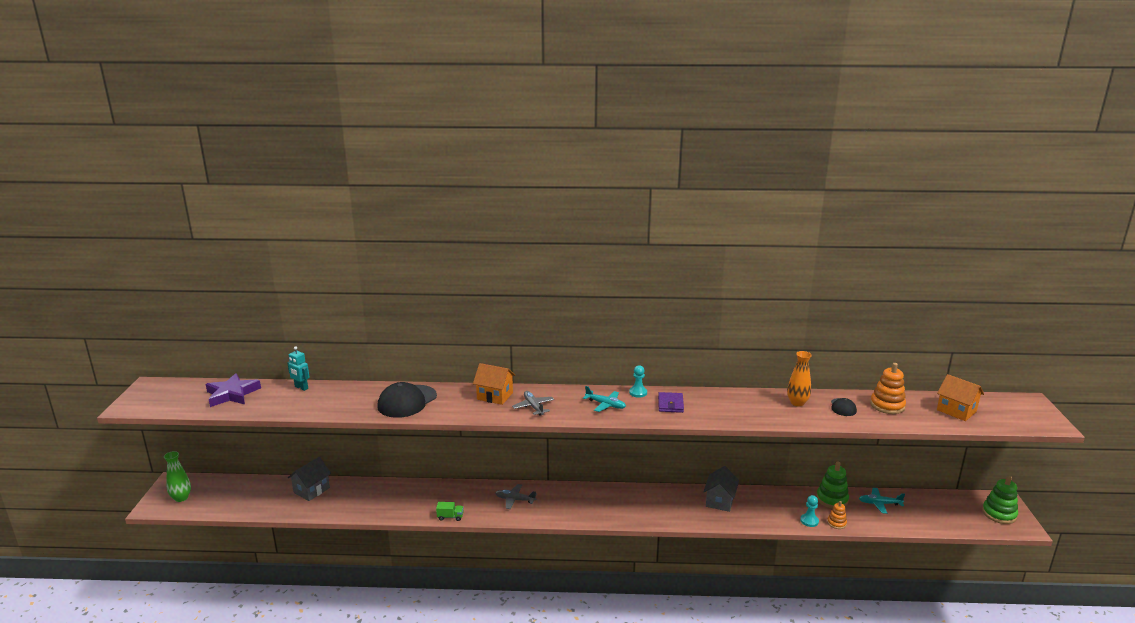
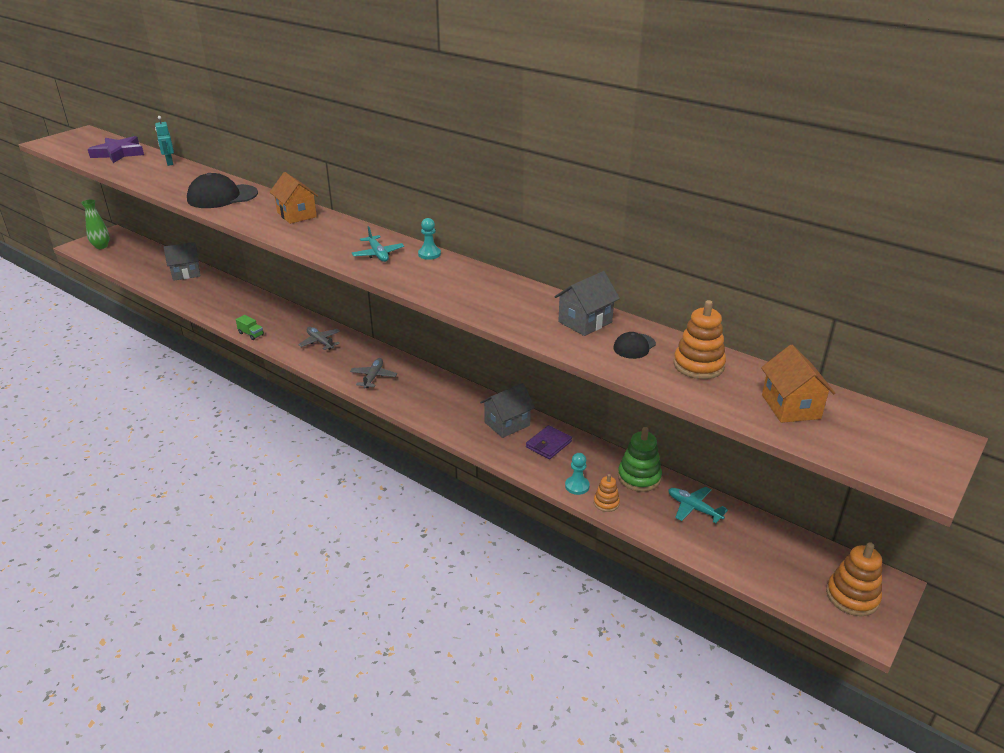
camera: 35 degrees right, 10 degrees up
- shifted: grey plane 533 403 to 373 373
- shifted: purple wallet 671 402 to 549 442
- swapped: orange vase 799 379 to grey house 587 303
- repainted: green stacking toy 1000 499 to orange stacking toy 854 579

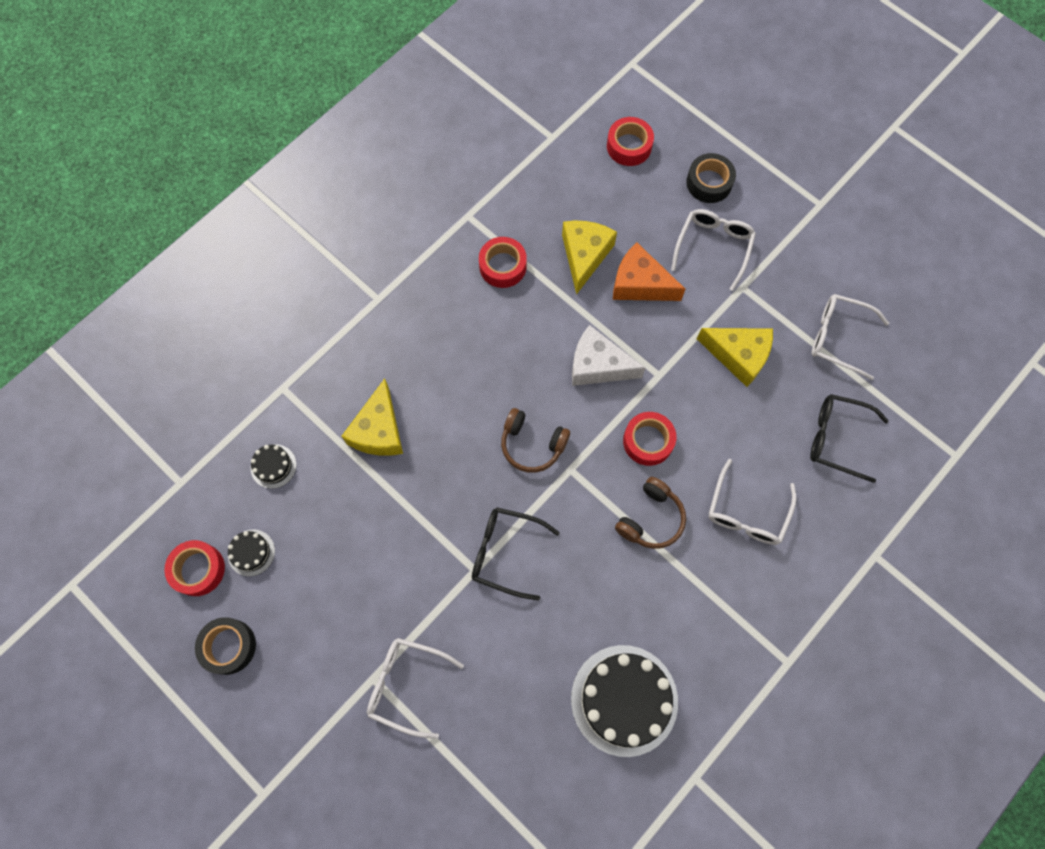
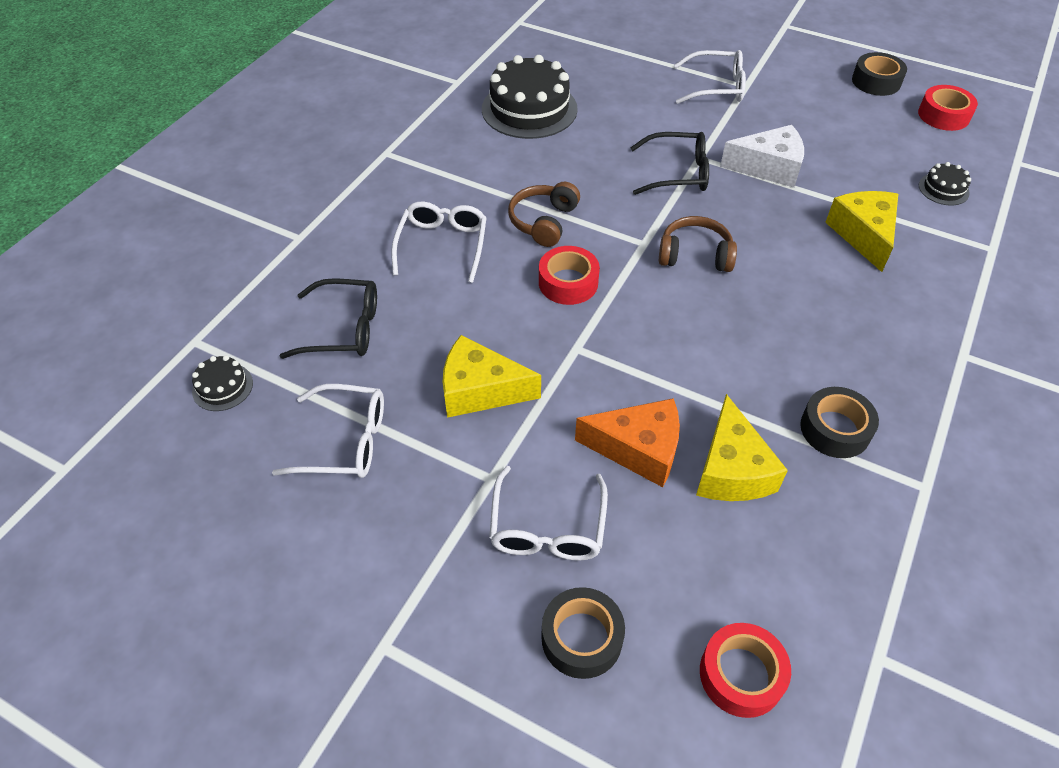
camera: 165 degrees right, 20 degrees down
- shifted: black cake 251 552 to 222 383
- shifted: white cheese 609 355 to 762 156
- repainted: red tape 503 262 to black tape 839 422

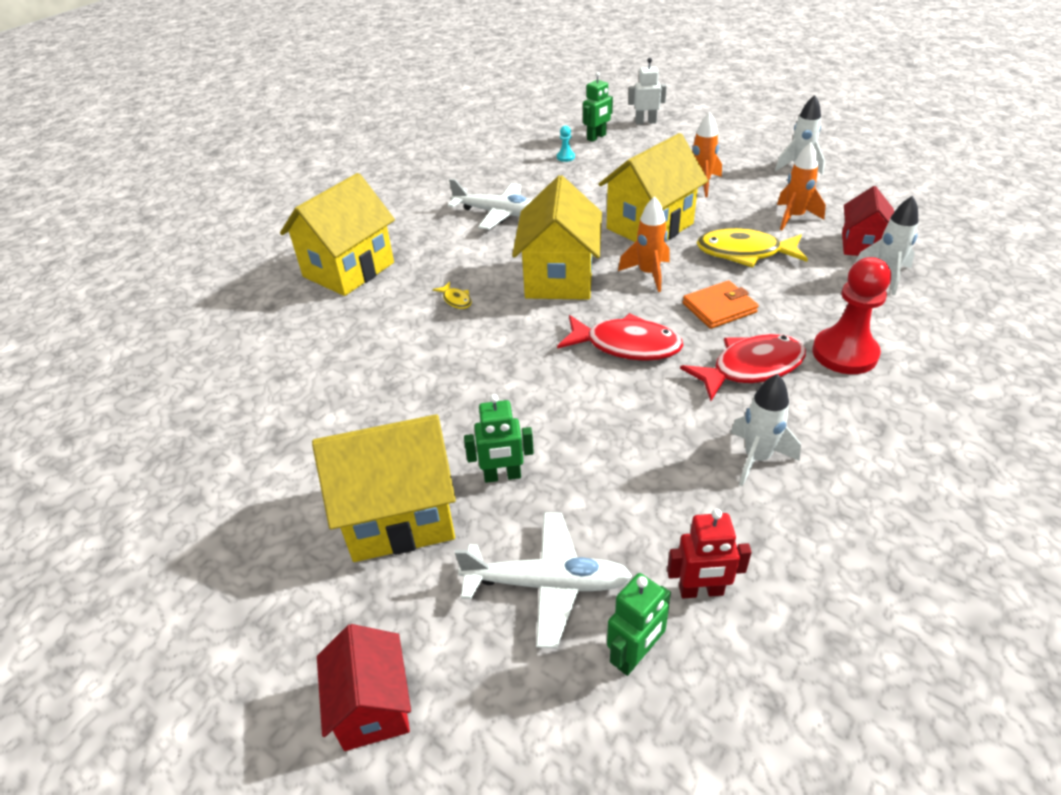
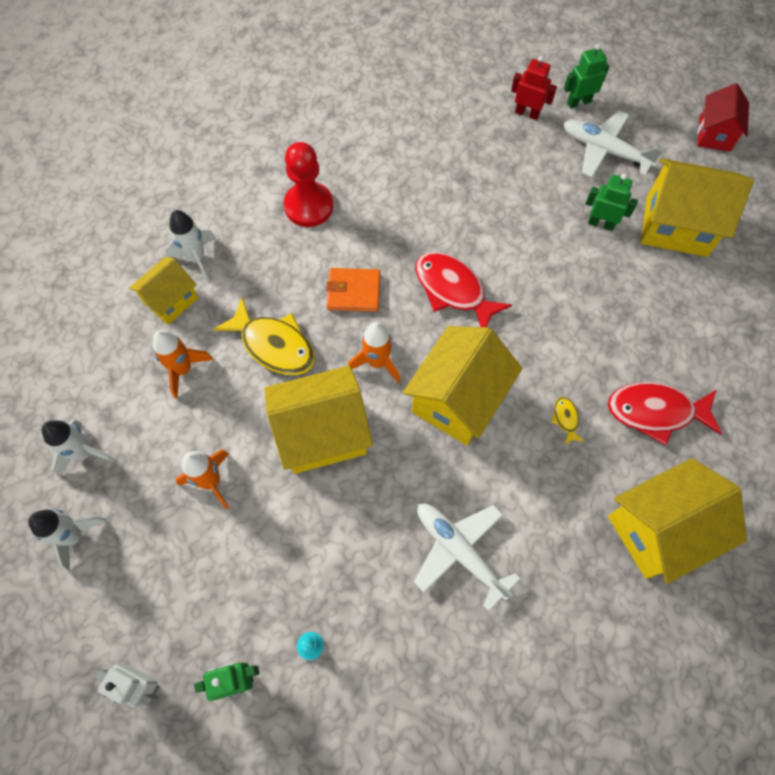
camera: 155 degrees left, 25 degrees up
- shifted: white rocket 765 430 to 67 540
- repainted: red house 868 221 to yellow house 163 291
- shifted: red fish 743 367 to 665 413

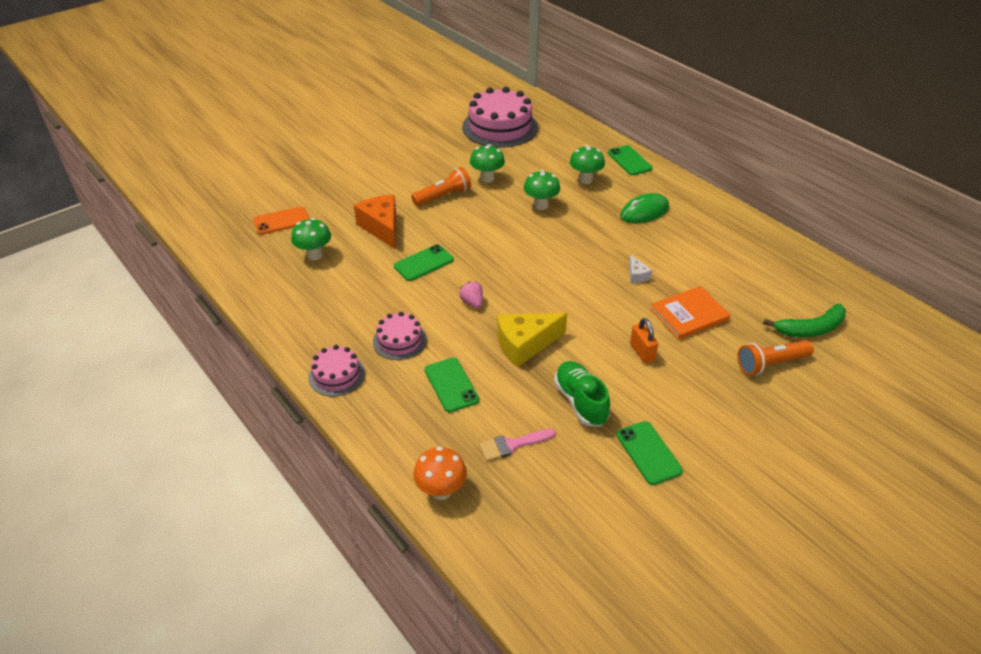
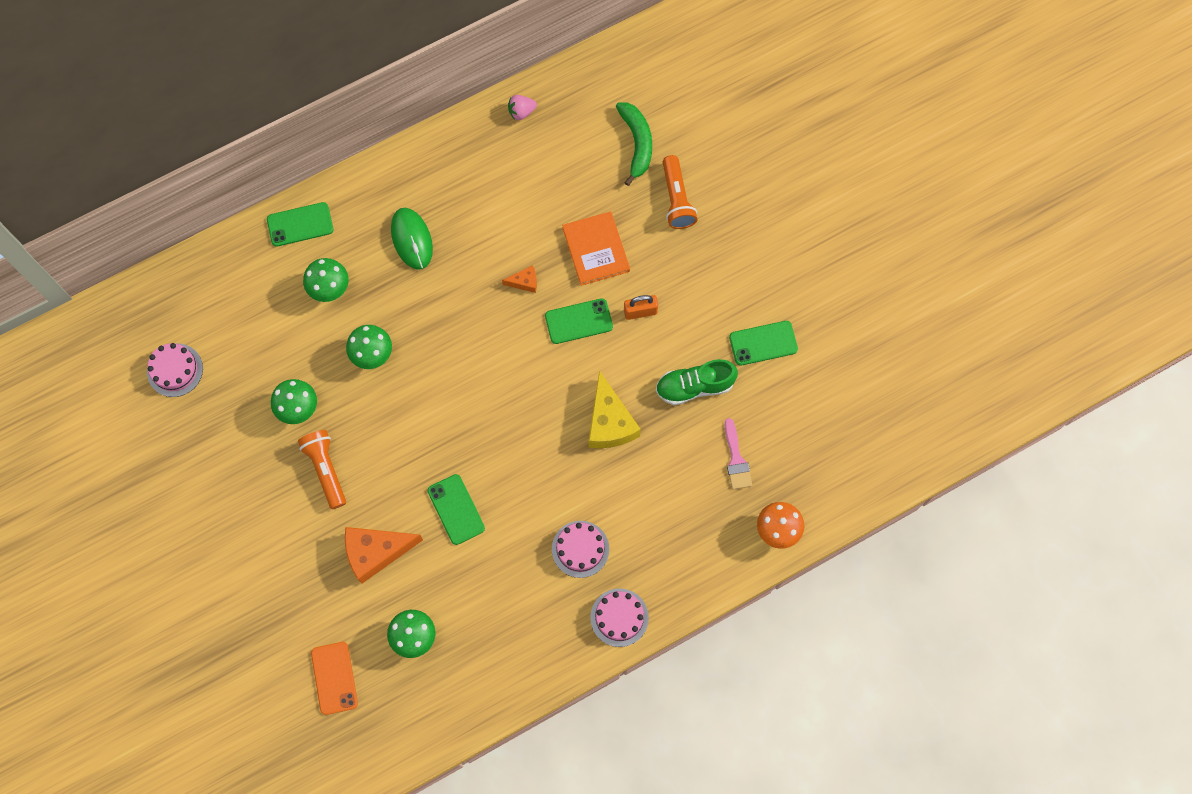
camera: 80 degrees left, 30 degrees up
- scaled: pink cake 500 117 = 175 370 x0.52
- repainted: white cheese 640 269 to orange cheese 519 279
- shifted: pink strawberry 471 294 to 522 107
- shifted: green phone 452 385 to 579 321

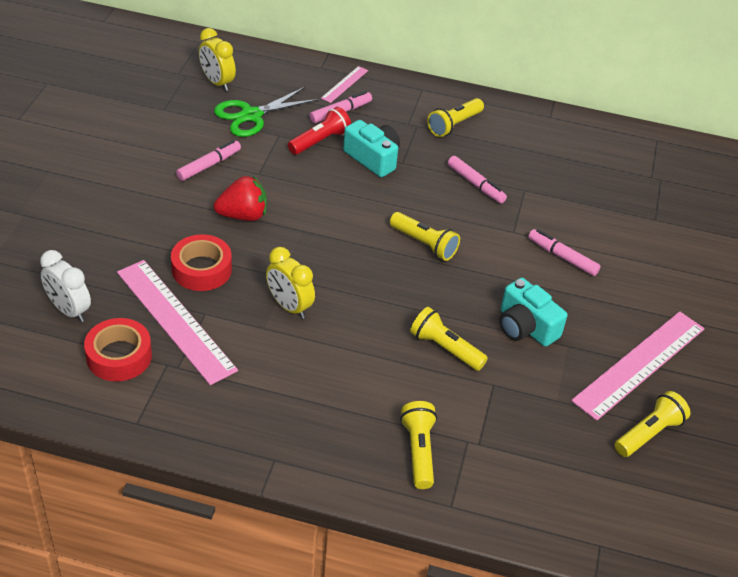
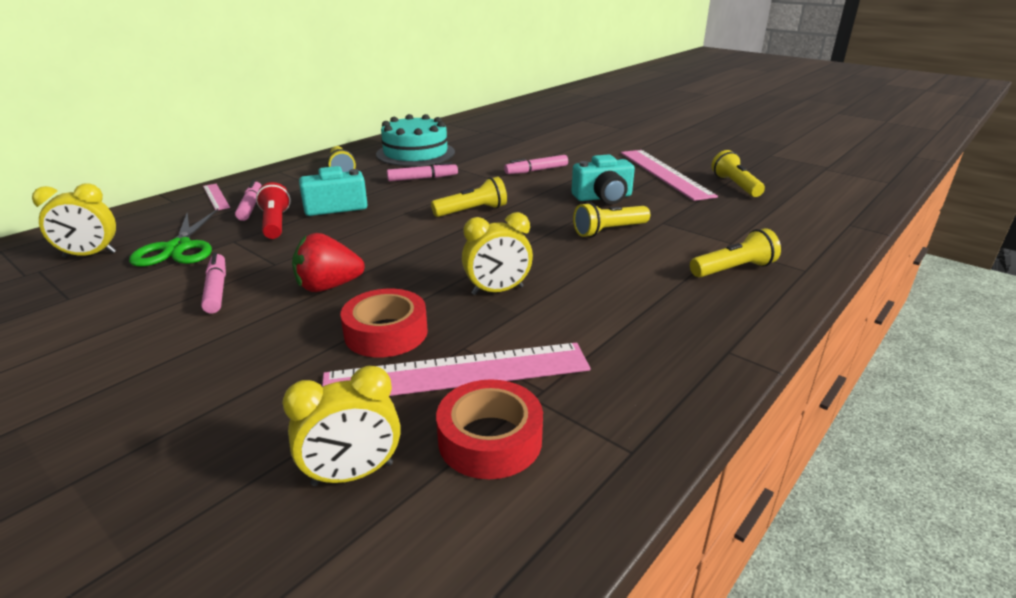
camera: 60 degrees left, 15 degrees down
- repainted: white clock 65 286 to yellow clock 342 426
- rotated: red strawberry 240 198 = 328 262 120 degrees counterclockwise
- new: turquoise cake 415 140
- rotated: yellow flashlight 418 445 = 735 253 135 degrees clockwise

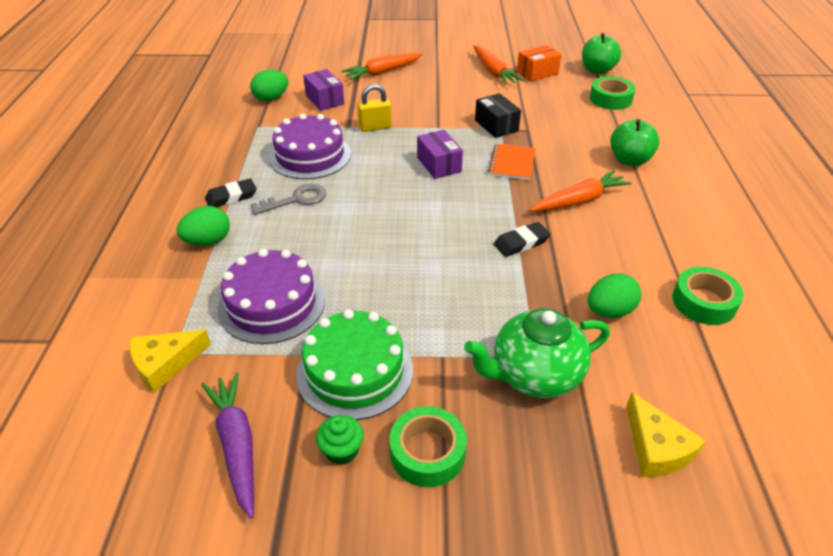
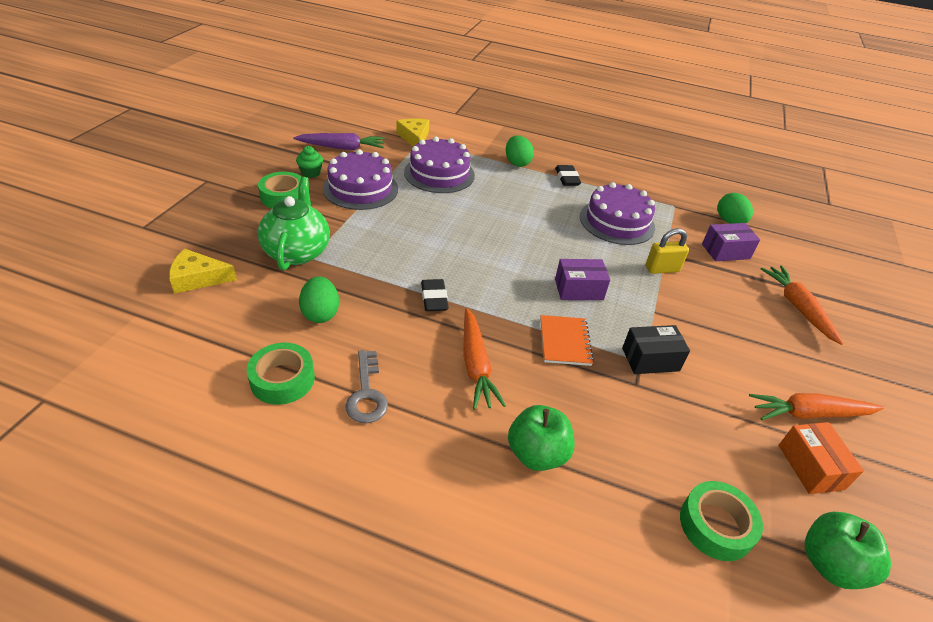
camera: 105 degrees right, 0 degrees up
- repainted: green cake 354 364 to purple cake 360 179
- shifted: grey key 288 199 to 366 386
- rotated: orange notebook 511 162 = 567 340 60 degrees clockwise
- rotated: yellow padlock 374 108 = 667 251 75 degrees clockwise

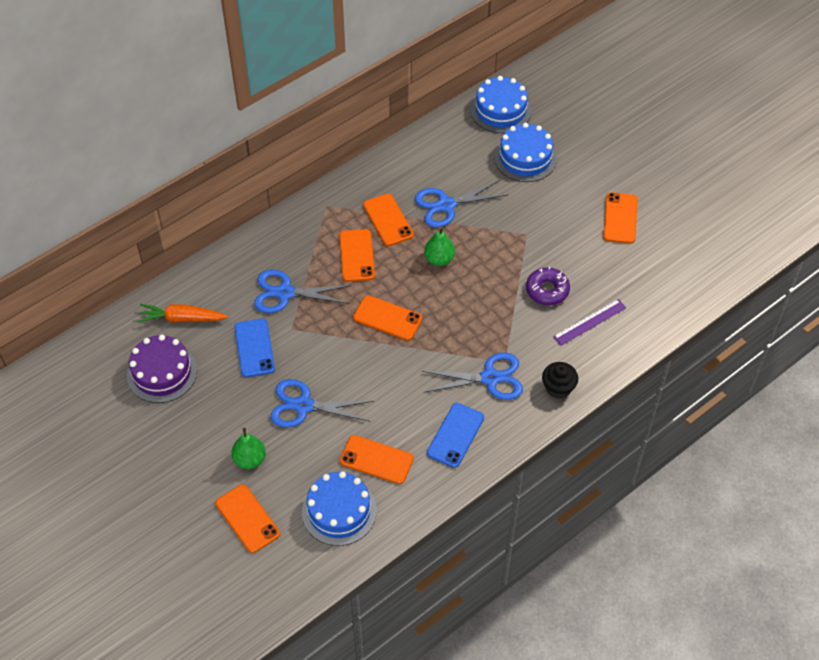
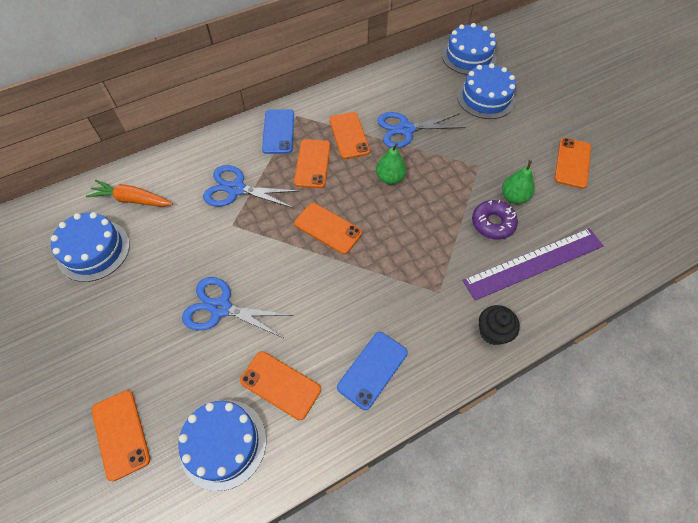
camera: 10 degrees right, 5 degrees up
- repainted: purple cake 162 369 to blue cake 90 247
- shifted: blue phone 254 347 to 278 131
- scaled: purple ruler 589 322 = 533 264 x1.75
- shifted: green pear 248 448 to 518 182
- gone: blue scissors 472 376

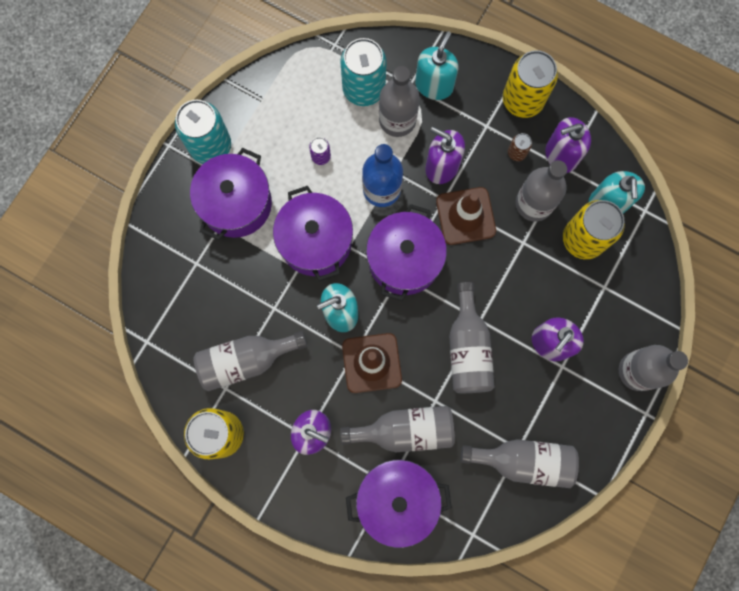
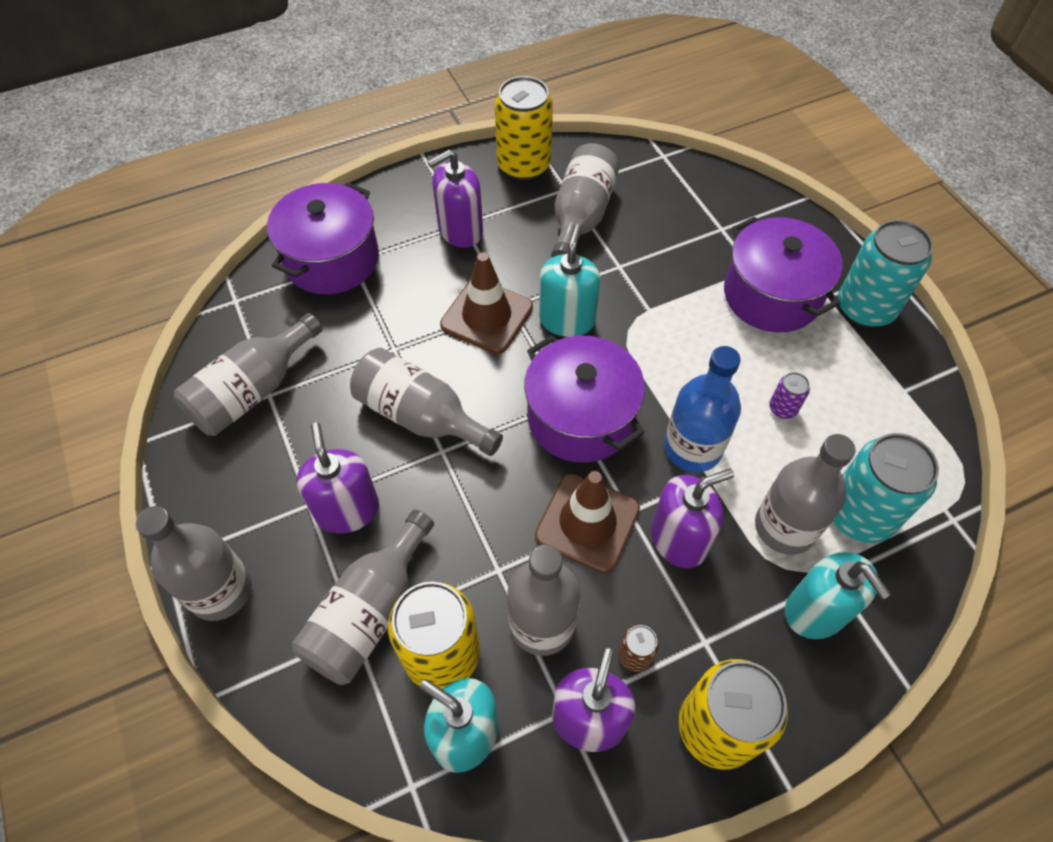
camera: 125 degrees right, 20 degrees down
- shifted: grey bottle 397 429 to 363 597
- gone: purple pot 313 233

